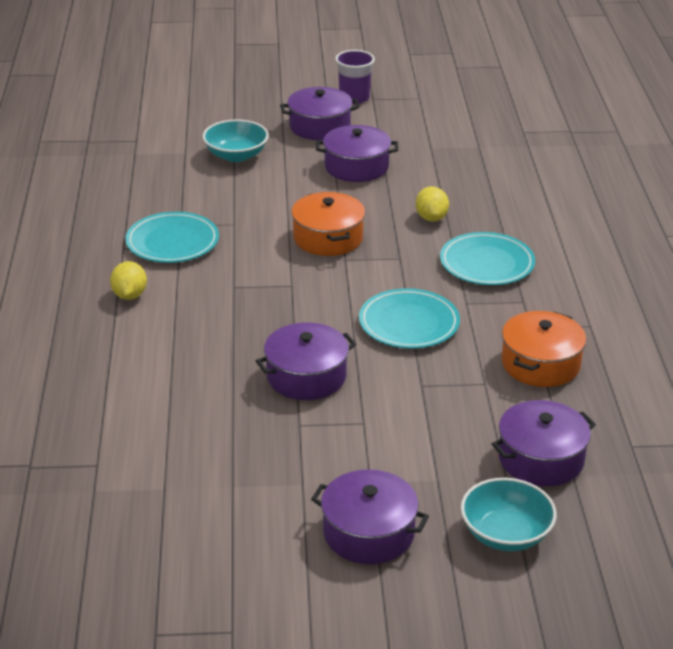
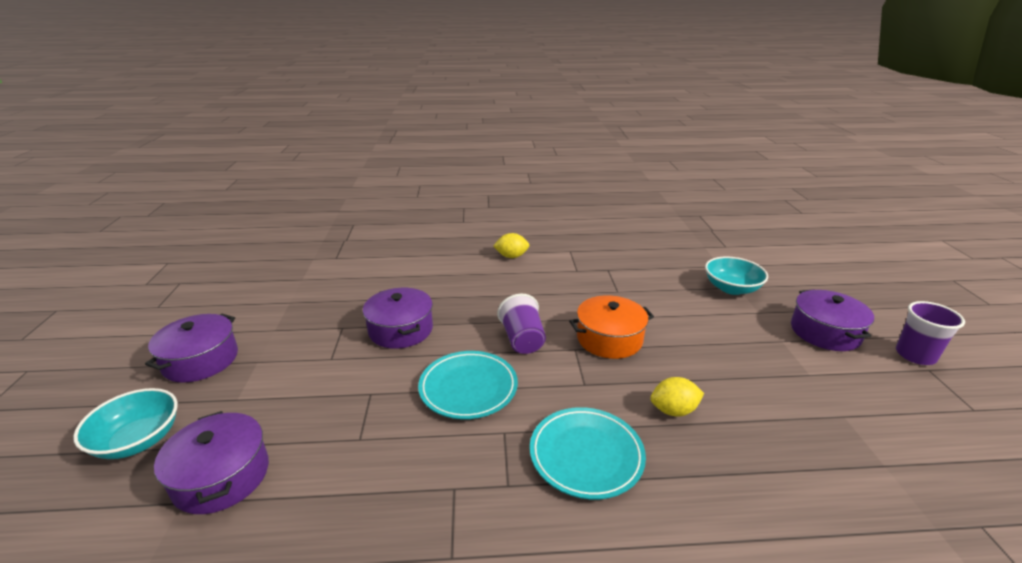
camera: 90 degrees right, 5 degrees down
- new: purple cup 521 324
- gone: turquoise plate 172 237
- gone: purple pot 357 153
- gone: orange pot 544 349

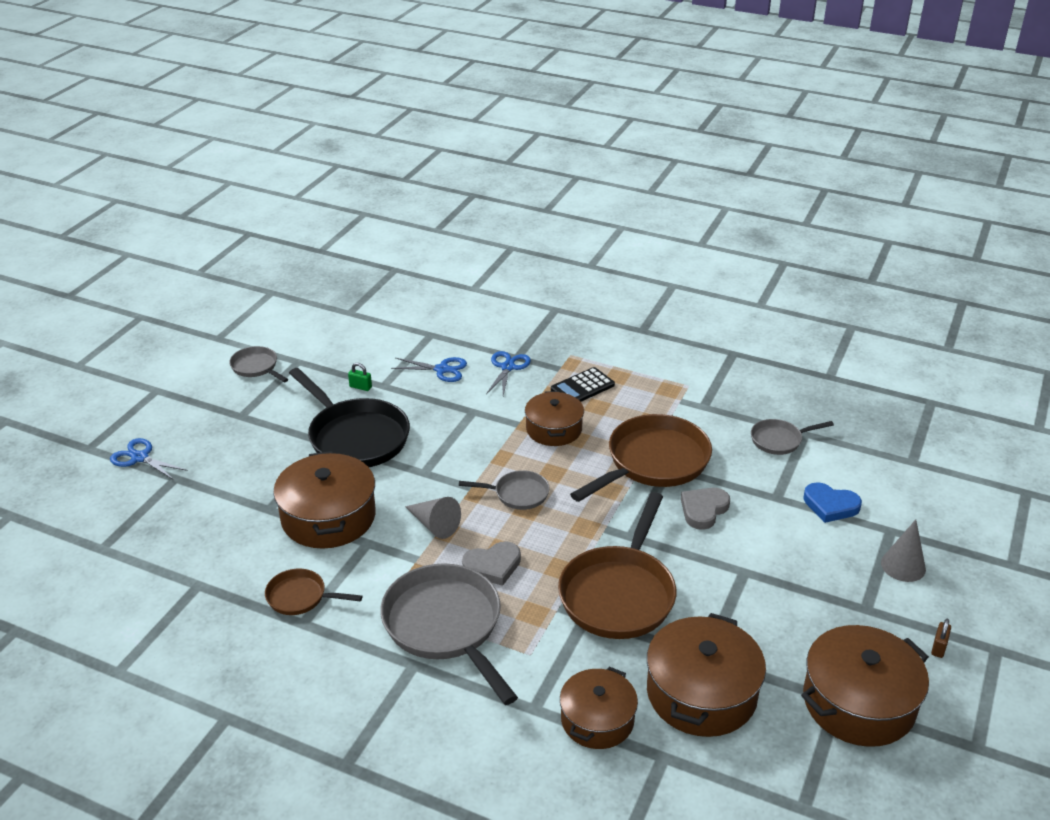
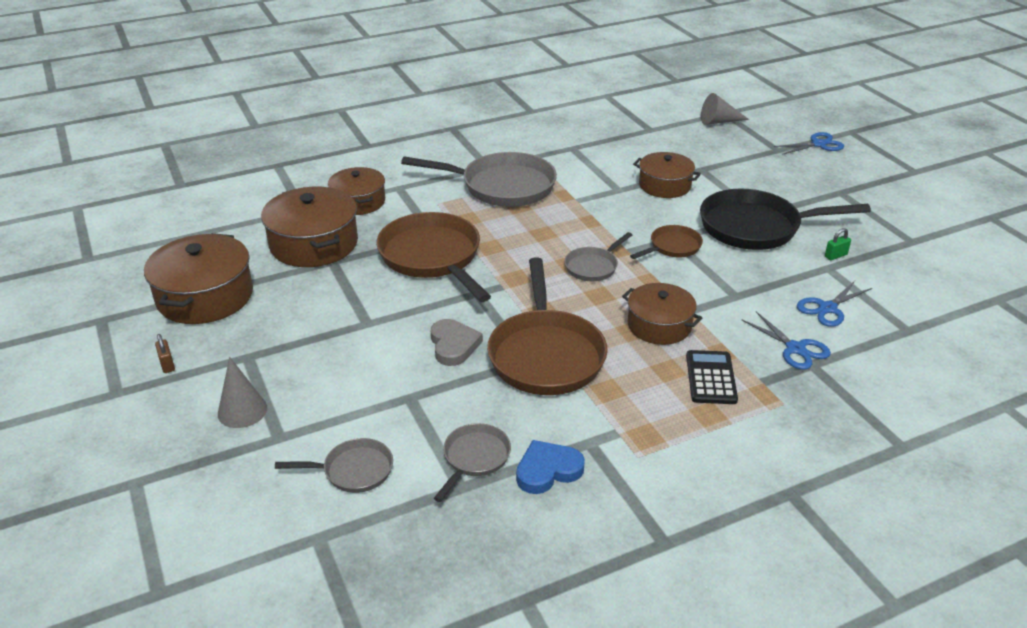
camera: 130 degrees right, 0 degrees up
- shifted: grey pan 258 364 to 334 465
- shifted: blue heart 833 502 to 550 467
- shifted: brown pan 314 591 to 666 242
- scaled: brown pot 324 500 = 667 175 x0.65
- shifted: grey cone 433 518 to 725 109
- gone: grey heart 491 563

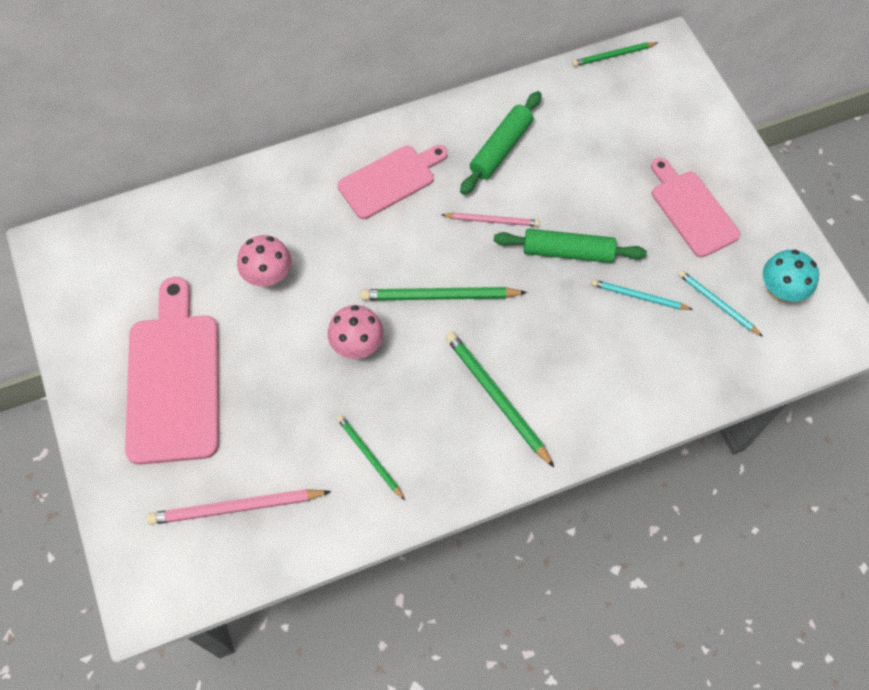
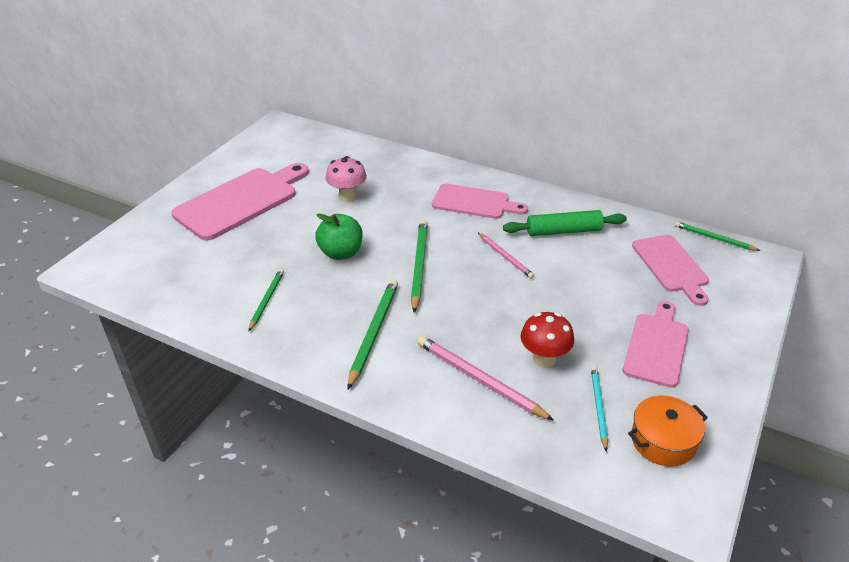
camera: 50 degrees right, 25 degrees down
- swapped: pink mushroom 356 332 to green apple 339 237
- rotated: green pencil 443 294 = 419 266 45 degrees clockwise
- shifted: pink pencil 239 507 to 485 378
- swapped: turquoise pencil 642 294 to red mushroom 547 340
- swapped: turquoise mushroom 791 276 to orange pot 668 431
- new: pink cutting board 670 270
- gone: green rolling pin 570 246

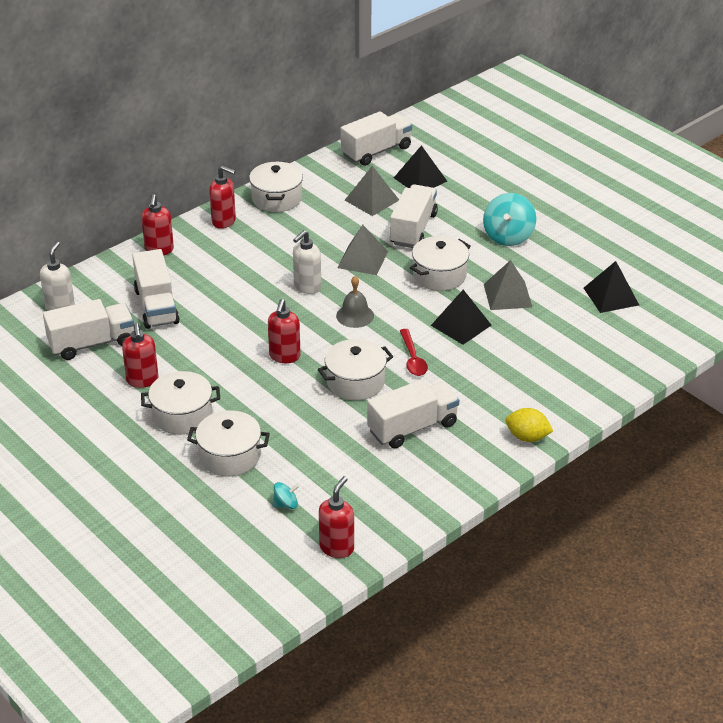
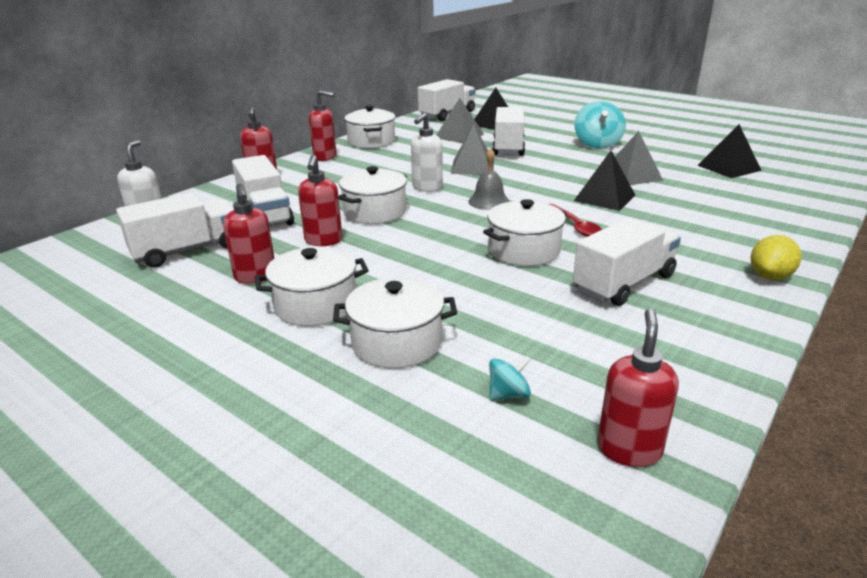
camera: 10 degrees left, 10 degrees down
- shifted: red soap dispenser 284 331 to 320 200
- shifted: white pot 440 263 to 372 195
- rotated: yellow lemon 529 425 = 776 257 60 degrees counterclockwise

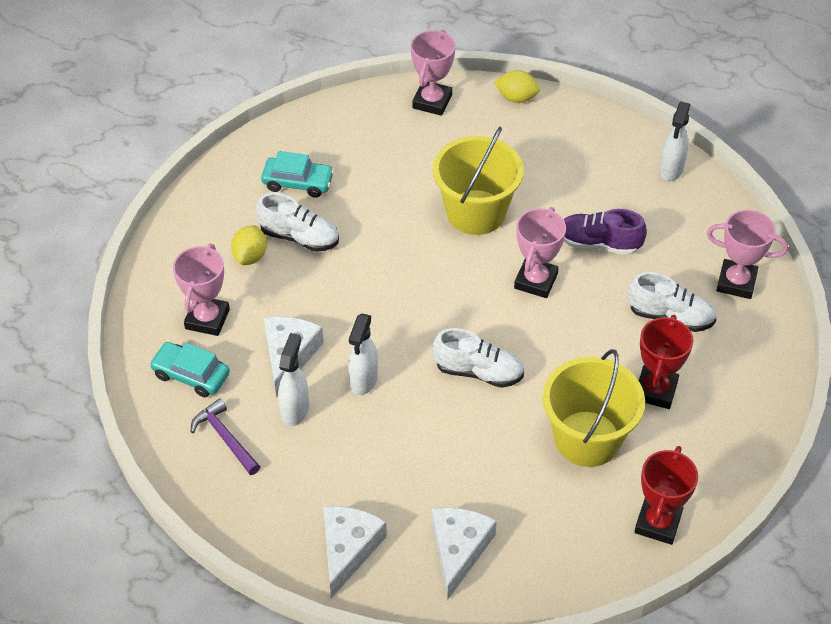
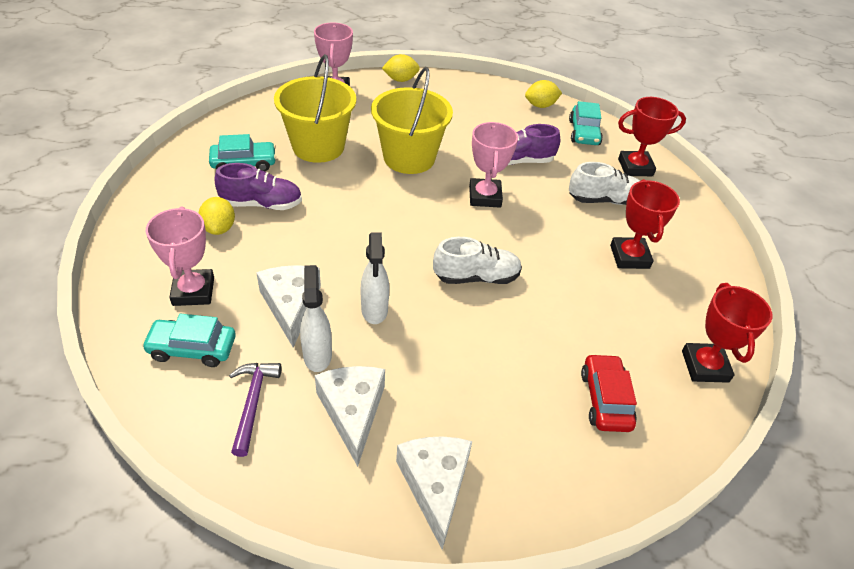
camera: 25 degrees left, 5 degrees down
- repainted: white shoe 297 222 to purple shoe 258 186
- rotated: purple hammer 226 436 = 255 410 60 degrees clockwise
- shifted: yellow bucket 594 408 to 315 108
- shifted: white cheese 464 553 to 350 416
- swapped: white spray bottle 674 141 to yellow lemon 543 94
- new: turquoise car 586 123
- new: red car 609 392
- repainted: pink trophy 747 254 to red trophy 652 136

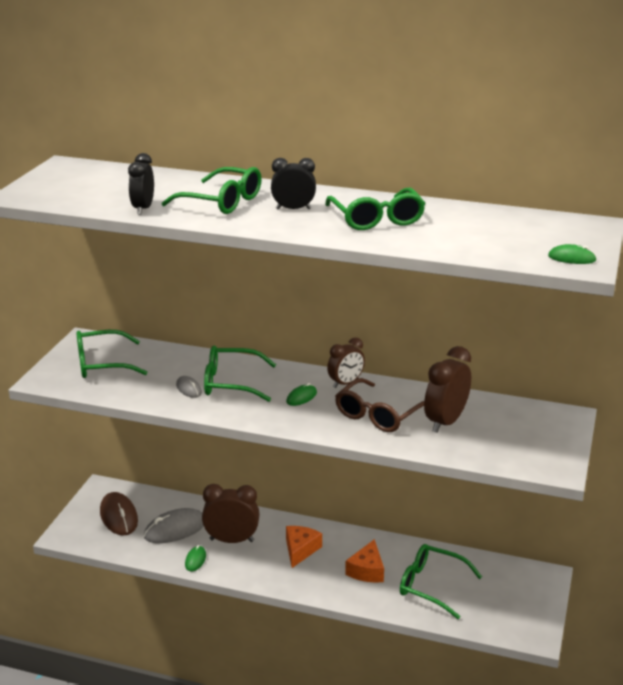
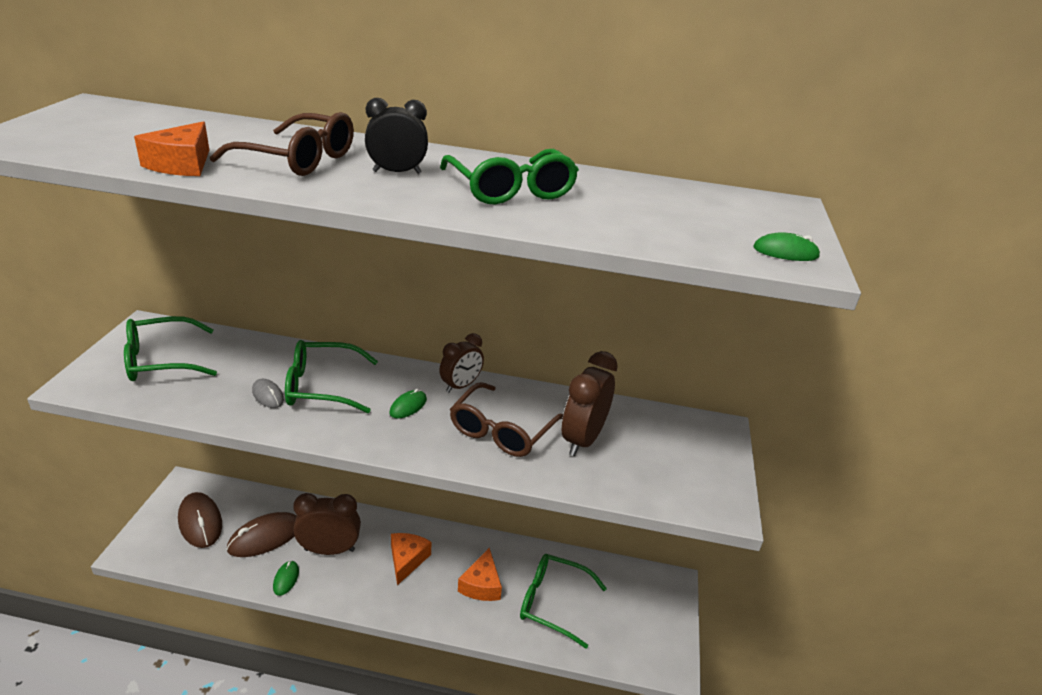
camera: 10 degrees left, 5 degrees up
- swapped: black clock 141 184 to orange cheese 171 148
- repainted: green glasses 212 190 to brown glasses 282 144
- repainted: grey mouse 174 525 to brown mouse 261 534

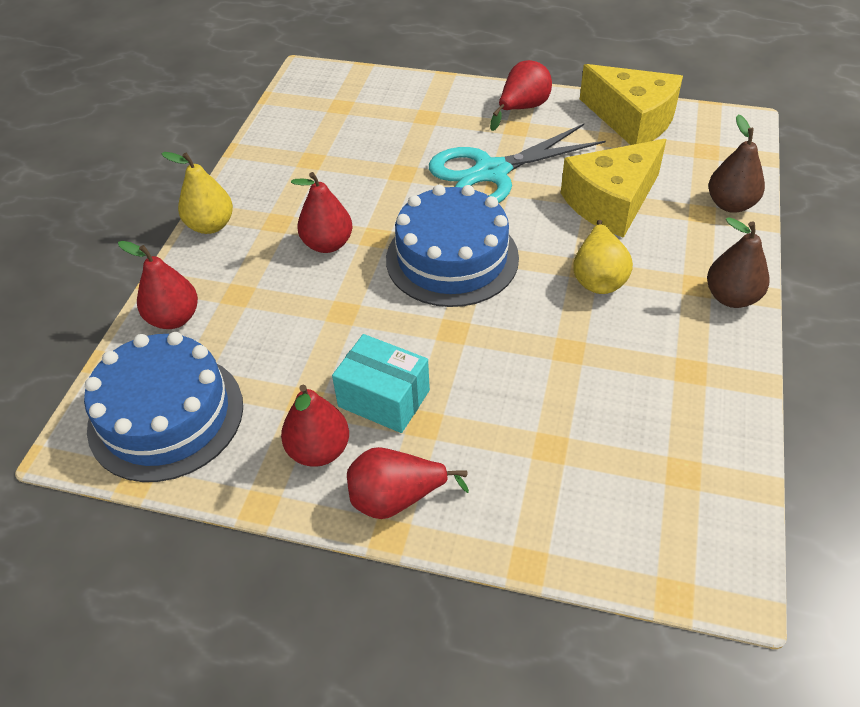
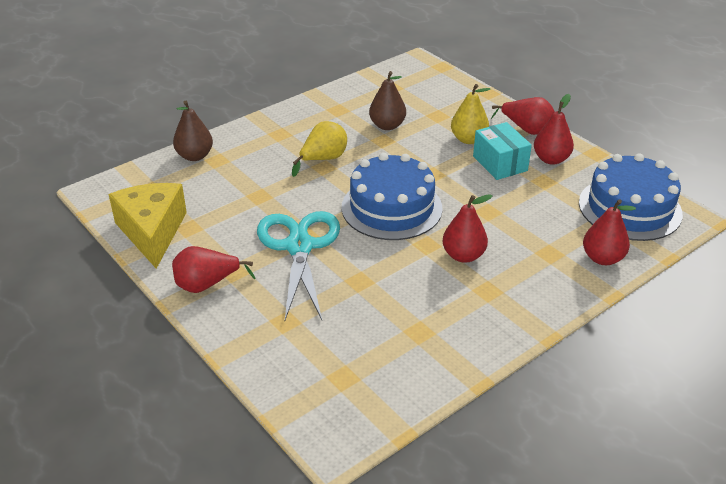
camera: 145 degrees left, 10 degrees down
- rotated: turquoise scissors 517 163 = 298 265 105 degrees counterclockwise
- shifted: brown pear 738 262 to 387 100
- shifted: yellow pear 197 193 to 471 114
- gone: yellow cheese 613 188

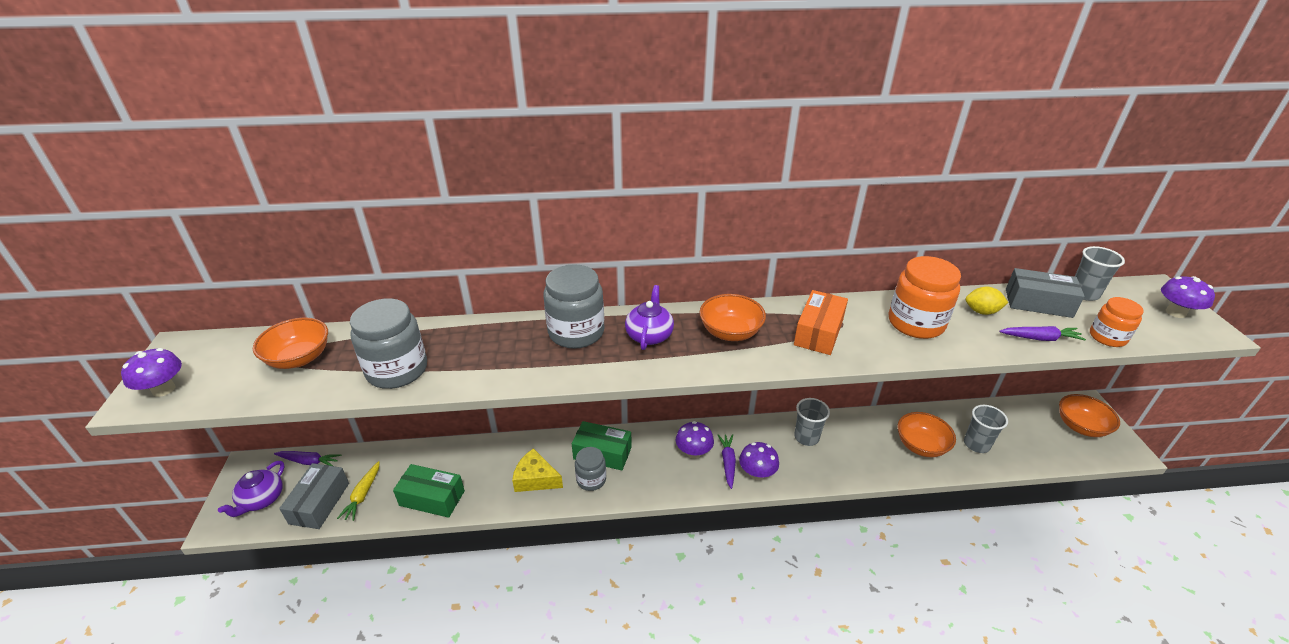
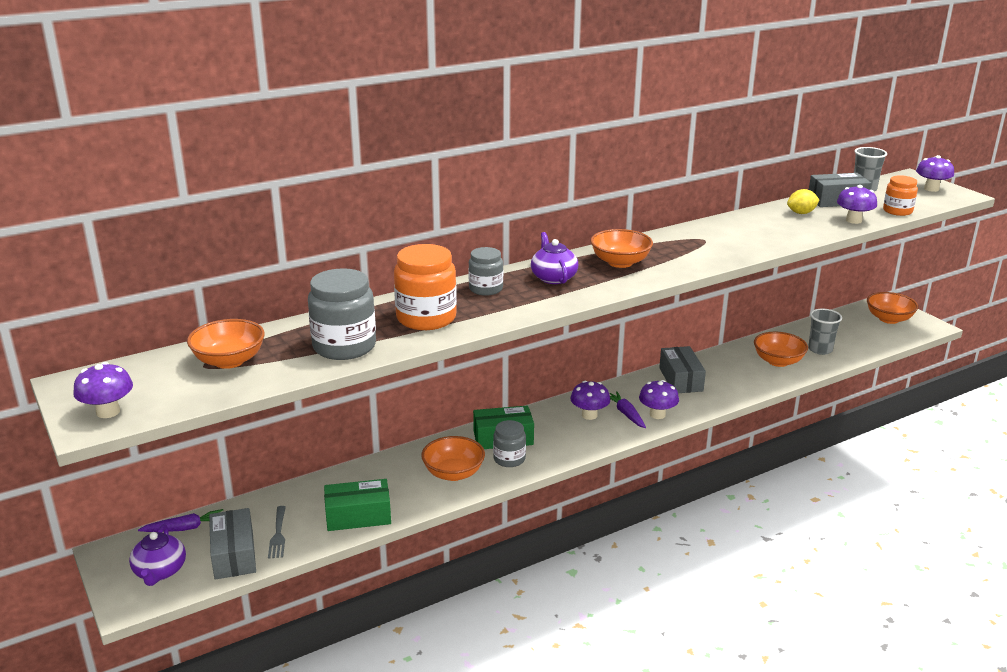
camera: 25 degrees left, 10 degrees down
- swapped: yellow carrot 358 491 to grey fork 277 532
- shifted: orange jar 925 297 to 425 287
- swapped: yellow cheese 537 470 to orange bowl 453 458
- scaled: grey jar 573 306 = 485 271 x0.60
- swapped: grey cup 812 422 to grey box 682 369
- swapped: purple carrot 1042 333 to purple mushroom 857 204
- gone: orange box 821 322

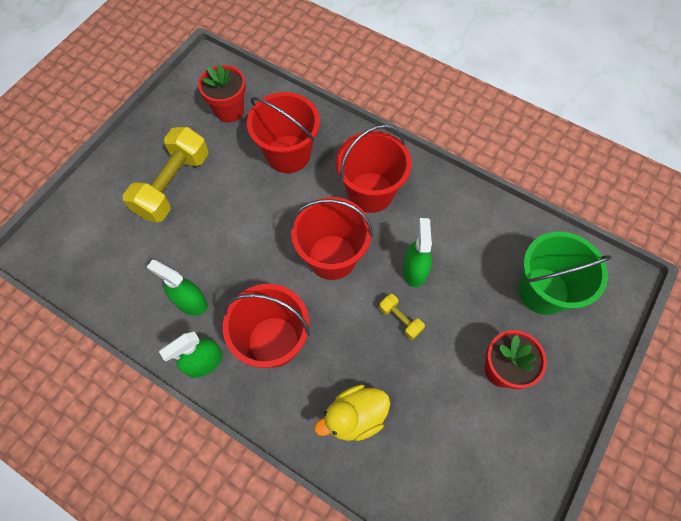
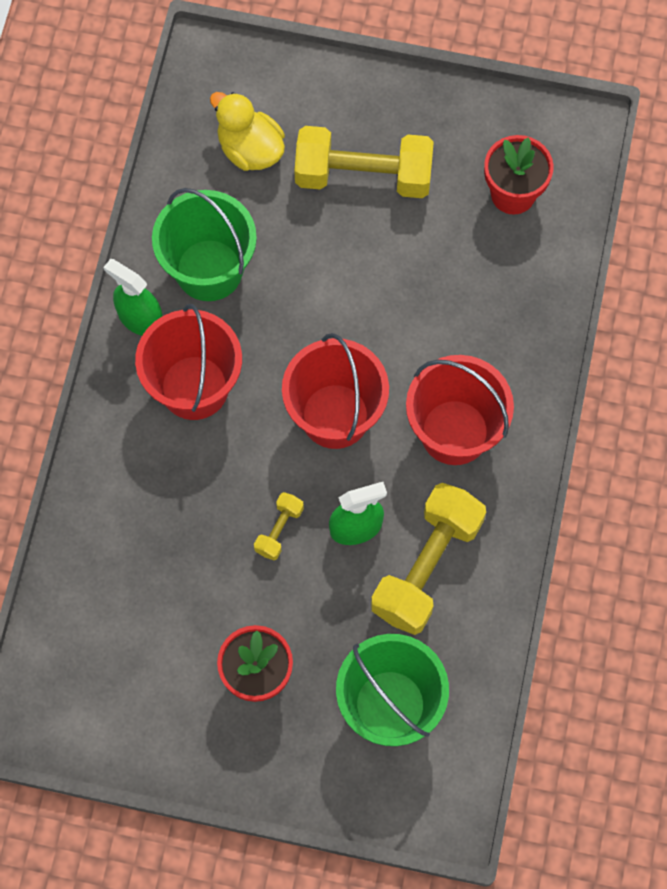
camera: 70 degrees right, 5 degrees up
- swapped: green spray bottle 177 288 to green bucket 204 244
- shifted: yellow duck 352 413 to 247 131
- new: yellow dumbbell 428 559
- gone: red bucket 283 132

